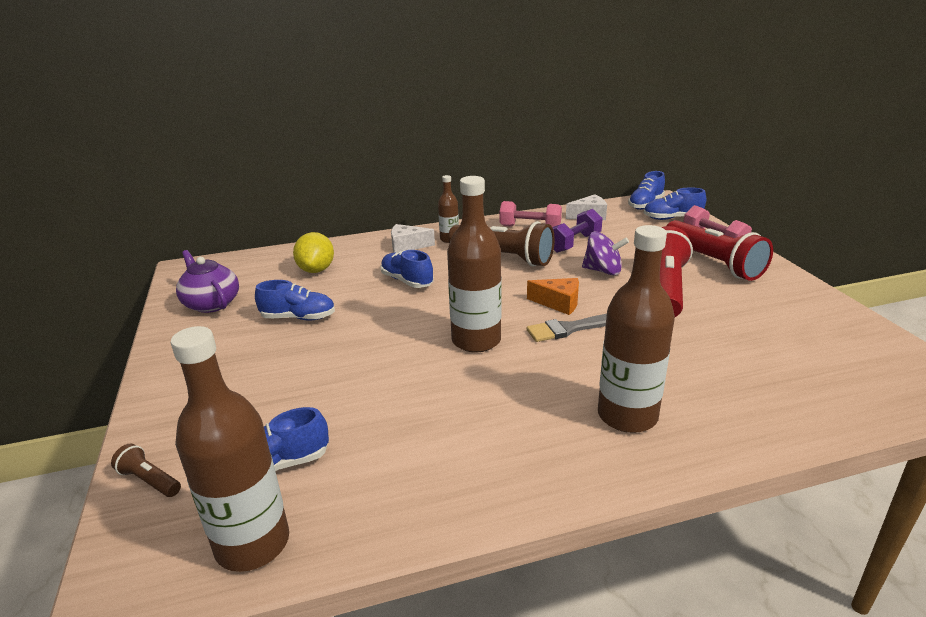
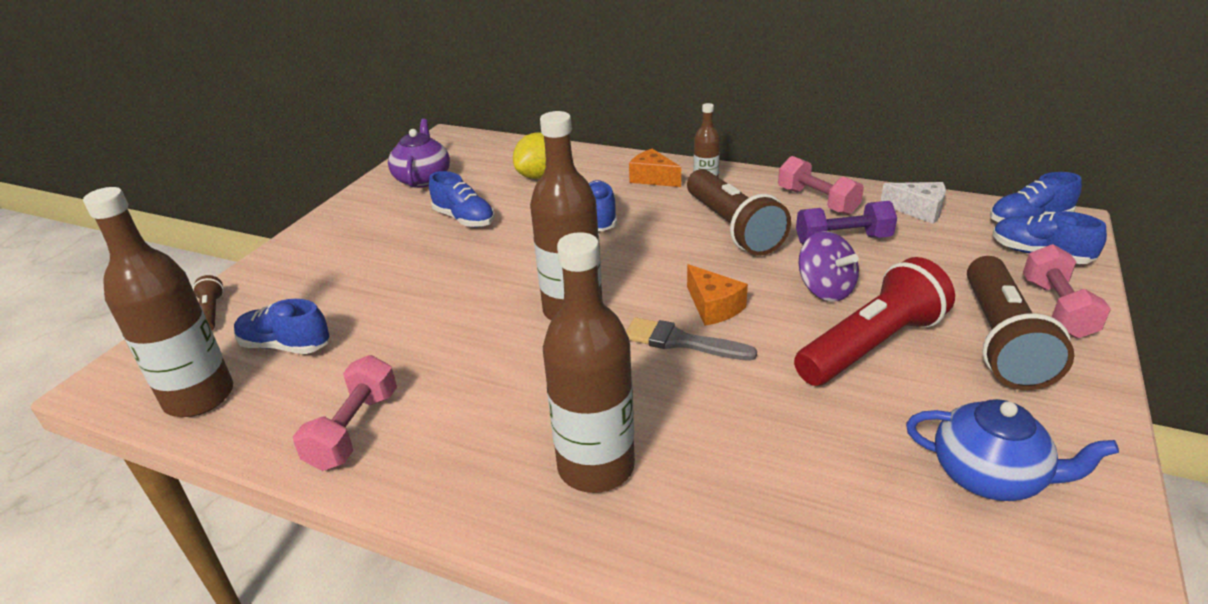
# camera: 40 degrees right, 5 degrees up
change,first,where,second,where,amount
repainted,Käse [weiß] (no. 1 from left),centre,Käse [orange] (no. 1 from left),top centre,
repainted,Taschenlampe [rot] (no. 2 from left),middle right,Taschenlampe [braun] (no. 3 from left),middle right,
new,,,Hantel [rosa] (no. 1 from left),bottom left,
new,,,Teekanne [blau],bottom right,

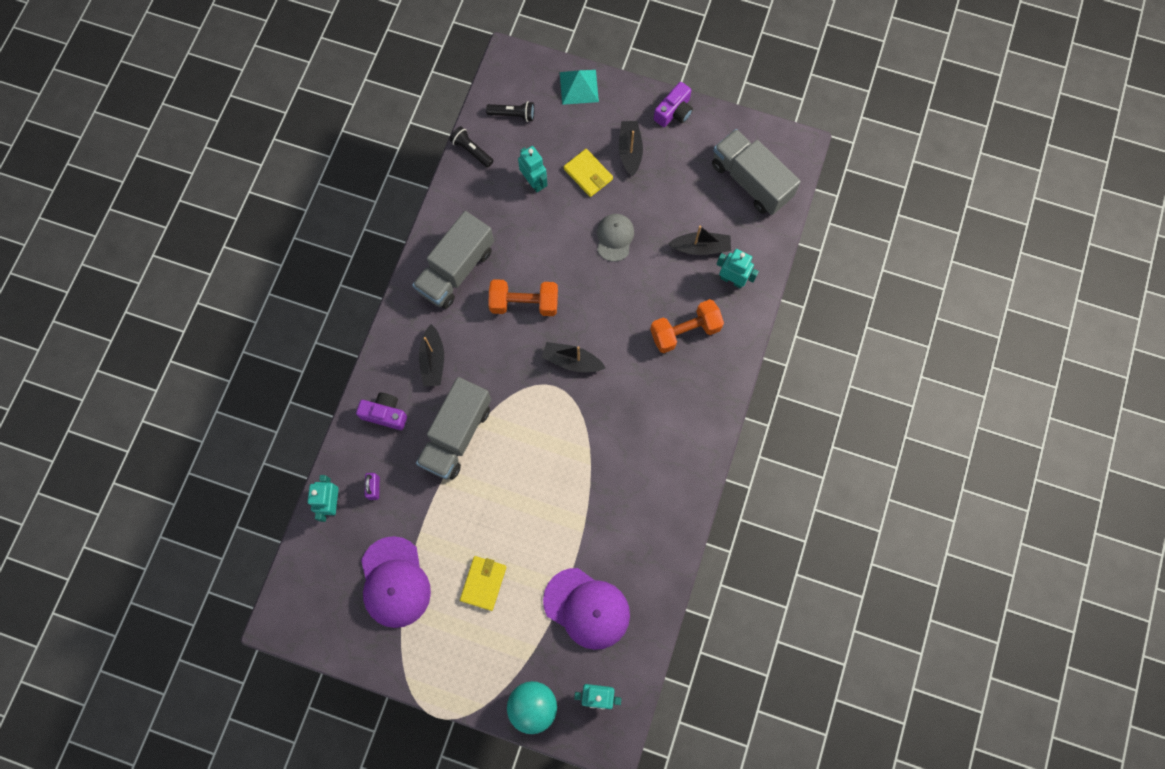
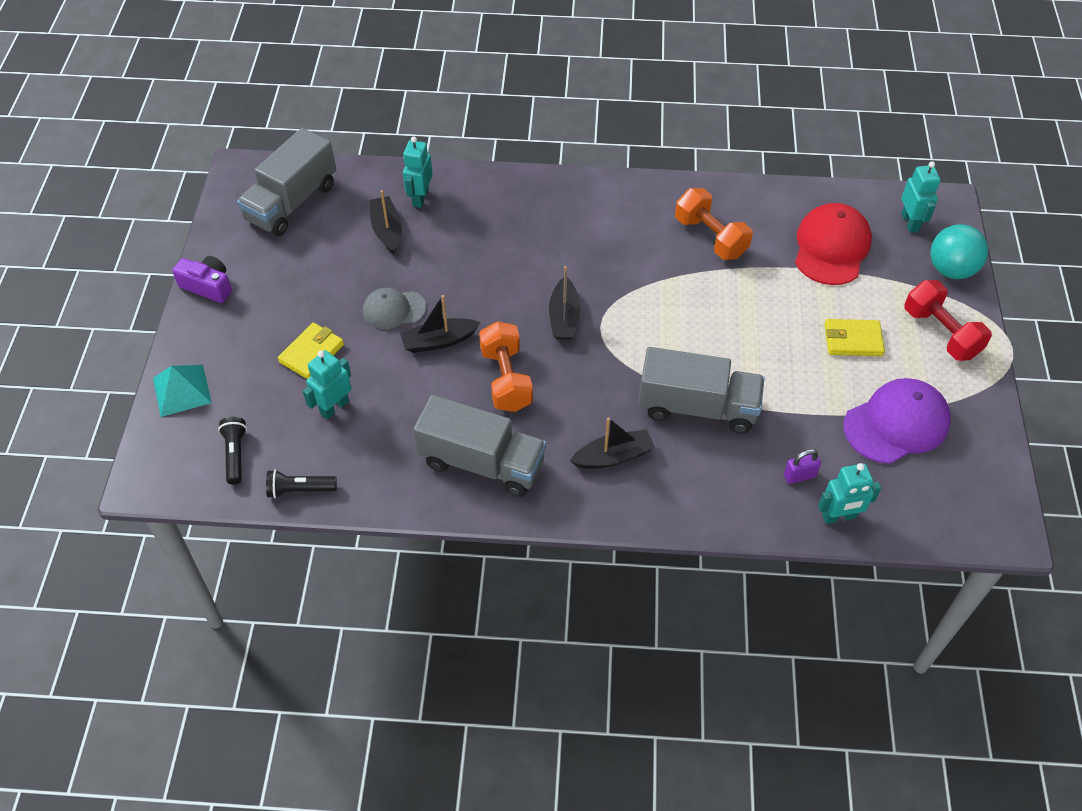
# camera: 105 degrees left, 20 degrees down
change,first,where,second,where,amount
gone,Kamera [lila] (no. 1 from left),middle left,,,
rotated,Taschenlampe [schwarz] (no. 1 from left in the first image),top centre,Taschenlampe [schwarz] (no. 2 from left),middle left,60 degrees clockwise
repainted,Kappe [lila] (no. 2 from left),bottom centre,Kappe [rot],top right,
shifted,Boot [schwarz] (no. 3 from left in the first image),top centre,Boot [schwarz] (no. 2 from left),centre,
shifted,Hantel [orange] (no. 2 from left),centre,,top centre,
new,,,Hantel [rot],middle right,

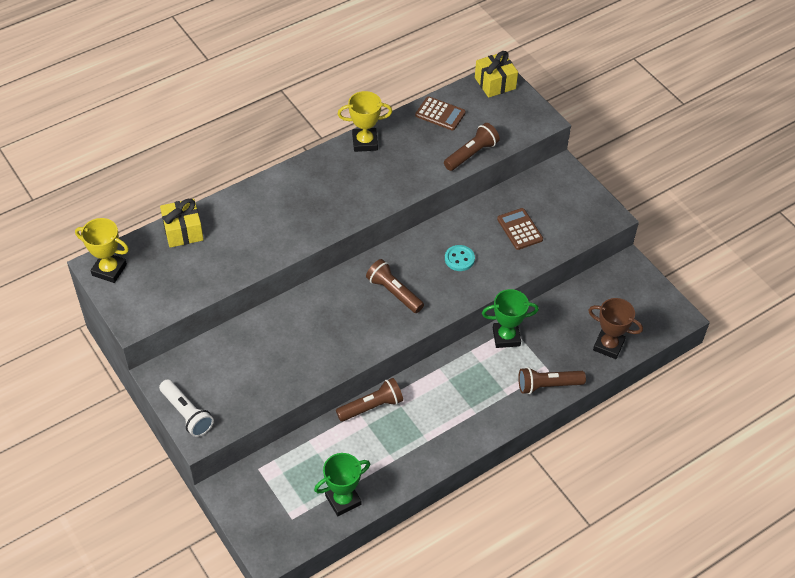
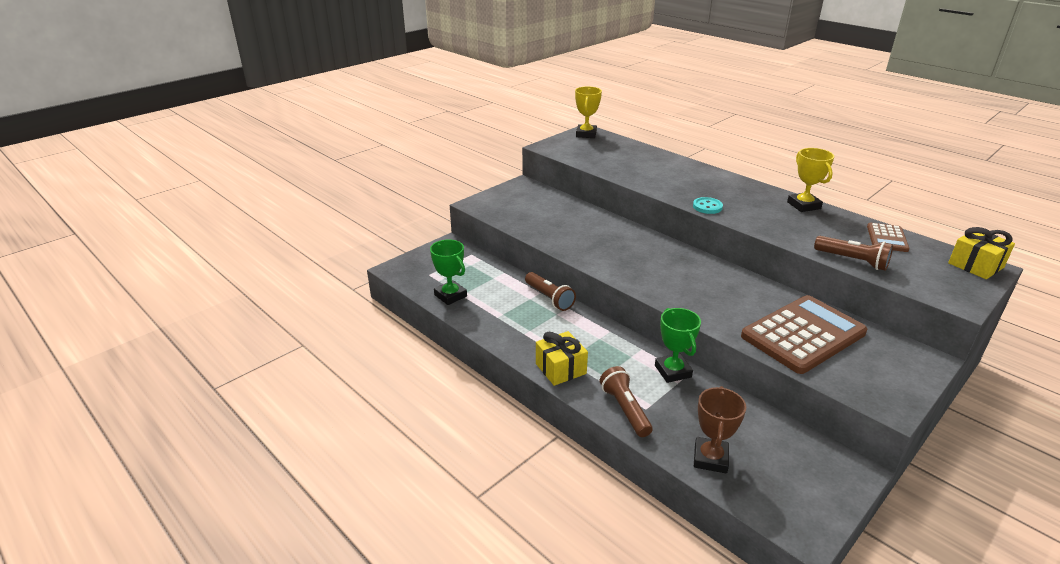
# camera: 80 degrees right, 20 degrees down
change,first,where,second,where,amount
gone,Taschenlampe [weiß],bottom left,,,
shifted,Geschenk [gelb] (no. 1 from left),middle left,,centre,
gone,Taschenlampe [braun] (no. 2 from left),centre,,,
shifted,Knopf [türkis],centre,,middle right,
scaled,Taschenrechner [braun] (no. 2 from left in the first image),centre,Taschenrechner [braun] (no. 1 from left),middle right,x2.04

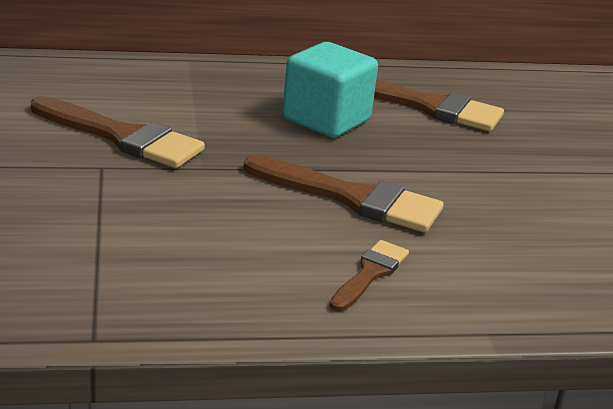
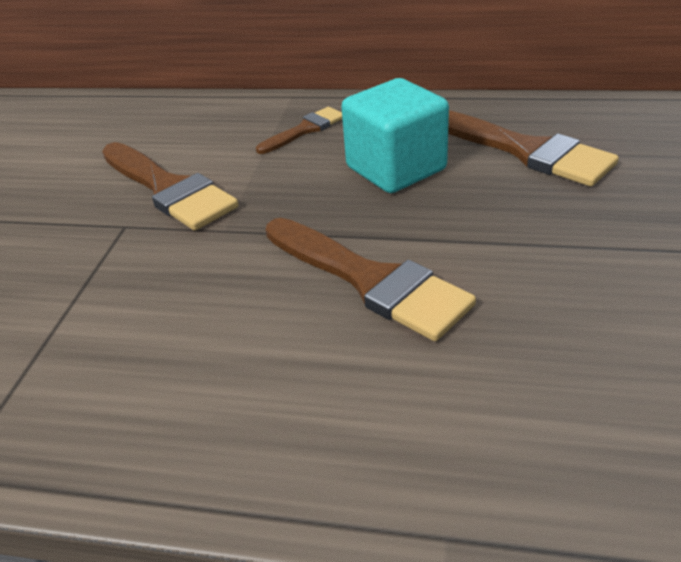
# camera: 25 degrees right, 10 degrees up
change,first,where,second,where,amount
shifted,Pinsel [braun] (no. 3 from left in the first image),bottom centre,Pinsel [braun] (no. 2 from left),top centre,

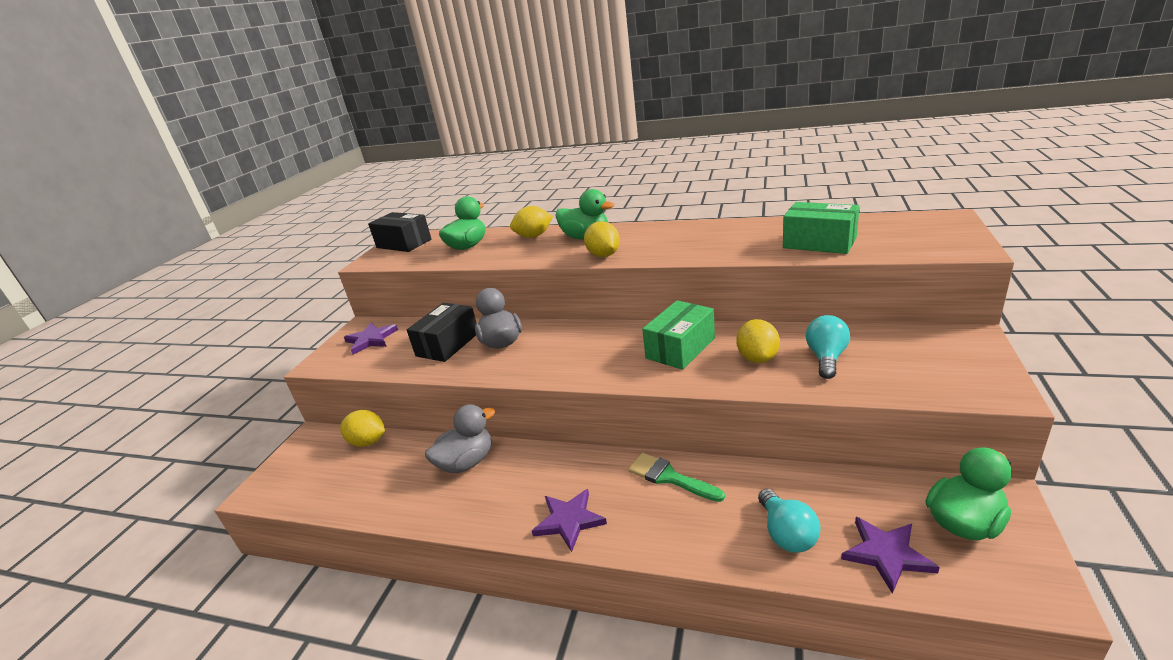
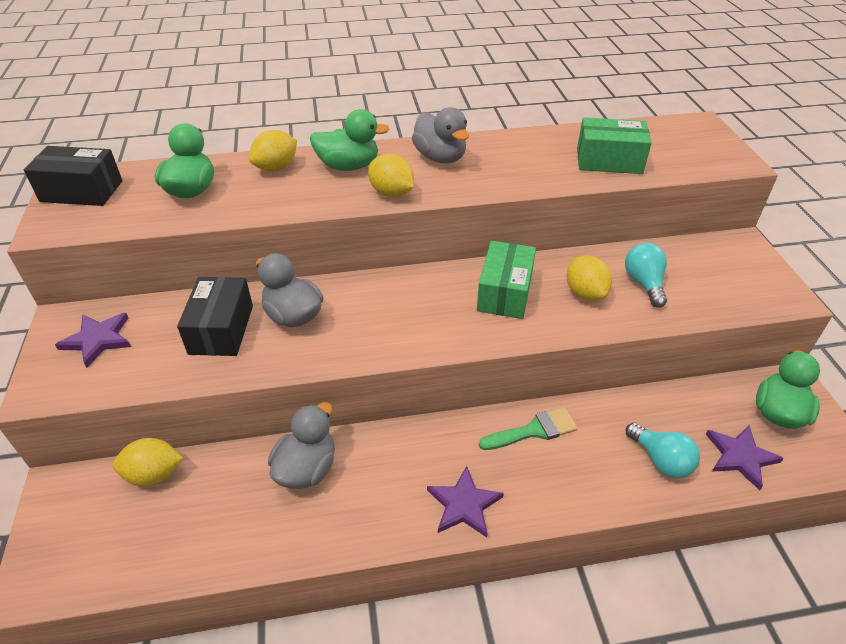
# camera: 30 degrees left, 15 degrees up
change,first,where,second,where,amount
rotated,Pinsel [grün],bottom centre,,centre,150 degrees clockwise
new,,,Ente [grau] (no. 3 from left),top centre,

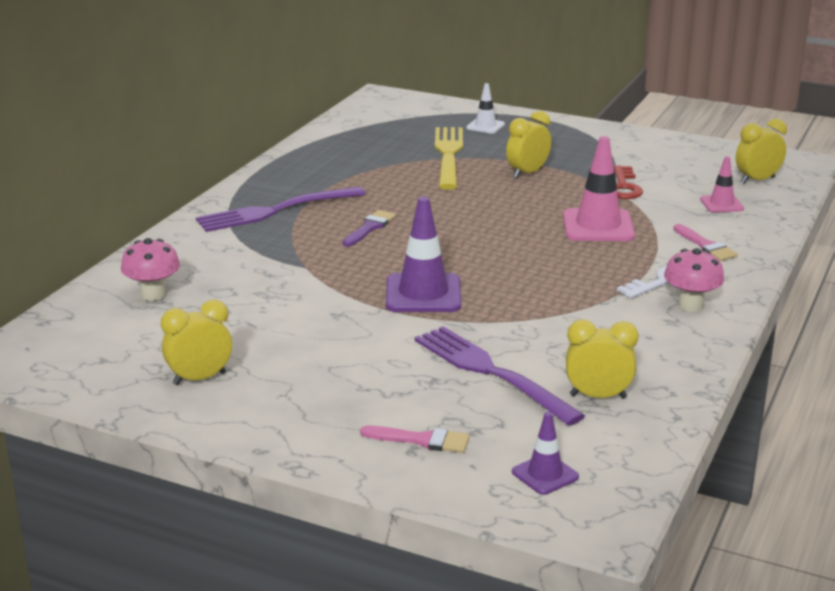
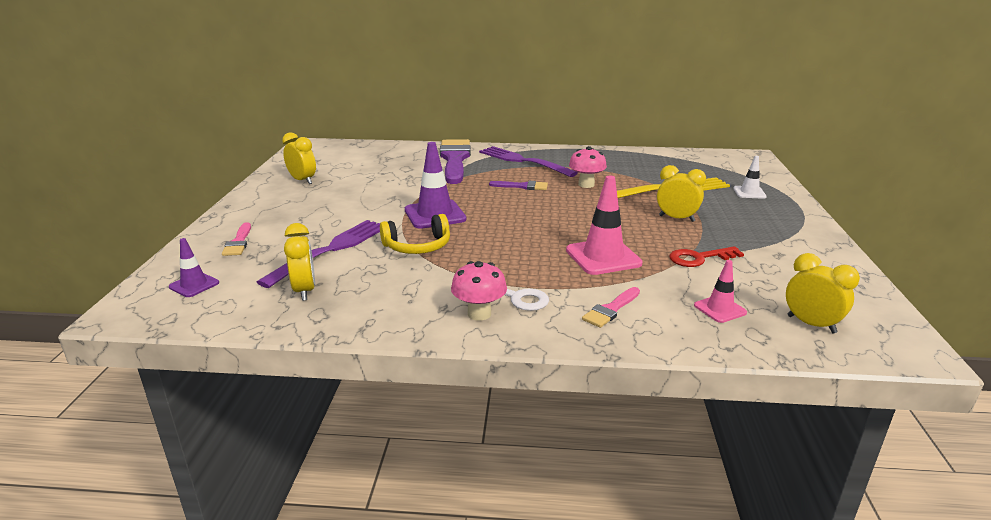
# camera: 70 degrees right, 0 degrees up
change,first,where,second,where,amount
shifted,Pilz [rosa] (no. 1 from left in the first image),middle left,Pilz [rosa] (no. 2 from left),top centre,
new,,,Kopfhörer [gelb],centre,
new,,,Pinsel [lila] (no. 1 from left),top centre,

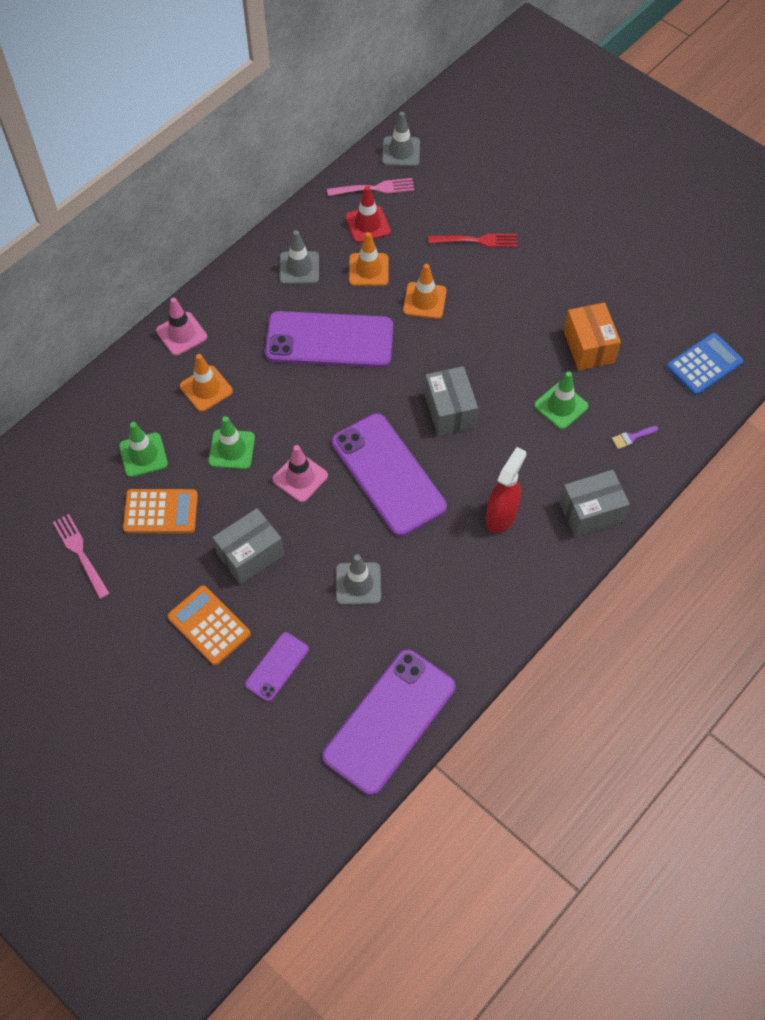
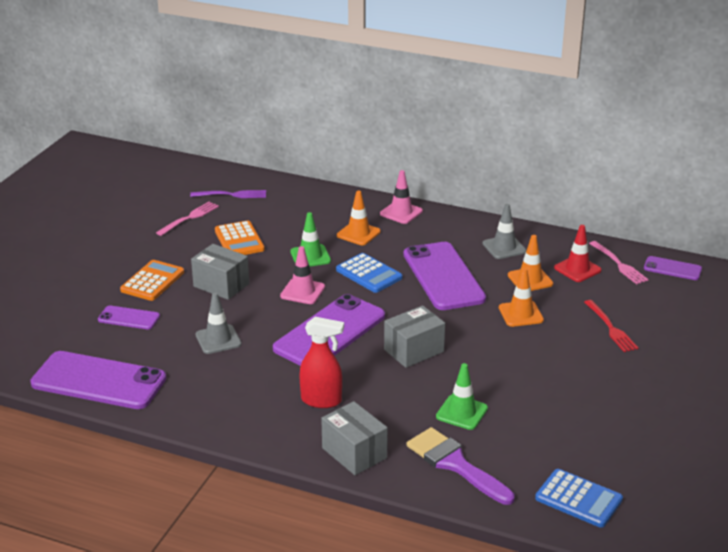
# camera: 70 degrees right, 30 degrees down
change,first,where,second,where,amount
gone,Leitkegel [grün] (no. 1 from left),middle left,,,
swapped,Leitkegel [grau] (no. 3 from left),top centre,Handy [lila] (no. 5 from left),middle right,
gone,Schachtel [orange],top right,,,
scaled,Pinsel [lila],middle right,,bottom centre,x2.50
new,,,Gabel [lila],middle left,
new,,,Taschenrechner [blau] (no. 1 from left),centre,

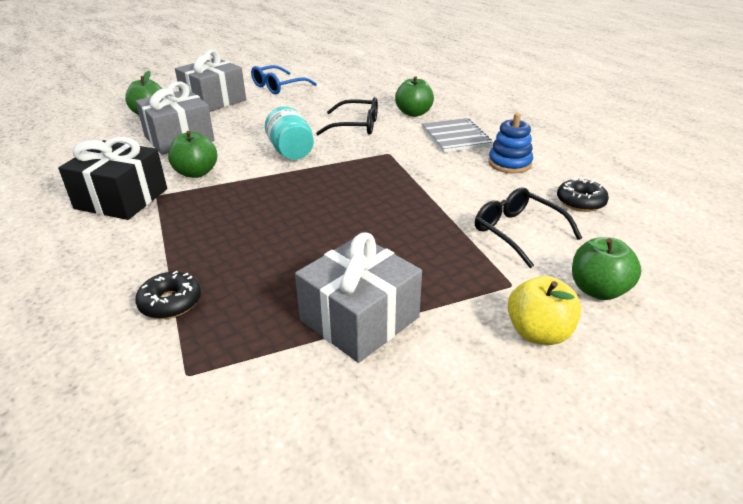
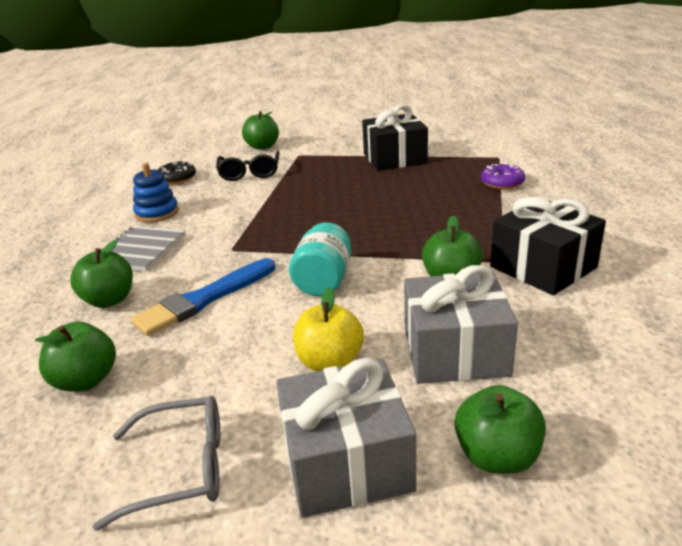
# camera: 145 degrees left, 5 degrees down
change,first,where,second,where,amount
repainted,Donut [schwarz] (no. 1 from left),middle left,Donut [lila],top right,
repainted,Brille [blau],top centre,Brille [grau],bottom left,
repainted,Geschenk [grau] (no. 3 from left),centre,Geschenk [schwarz] (no. 1 from left),top centre,
swapped,Brille [schwarz] (no. 1 from left),top centre,Pinsel [blau],middle left,
shifted,Apfel [gelb],middle right,,centre,
new,,,Apfel [grün] (no. 1 from left),middle left,

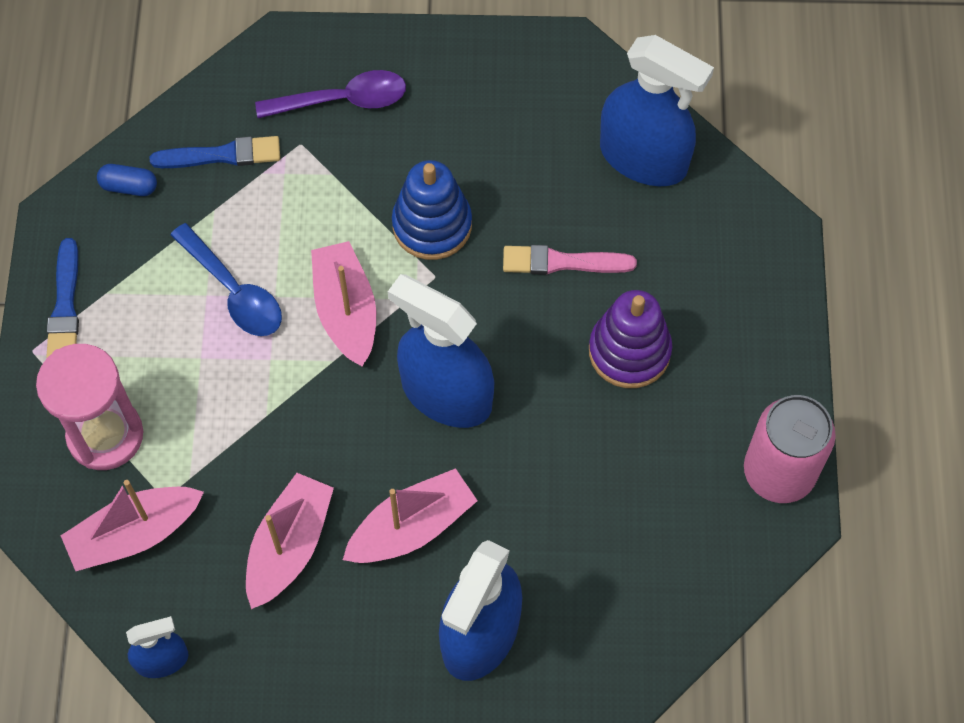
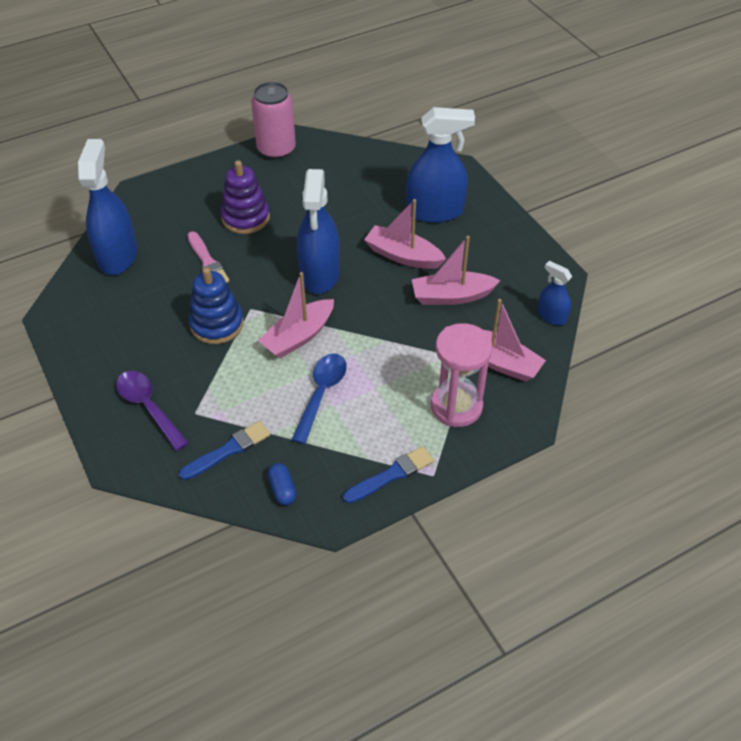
# camera: 120 degrees left, 15 degrees down
change,first,where,second,where,amount
rotated,Pinsel [blau] (no. 2 from left in the first image),top left,Pinsel [blau] (no. 1 from left),middle left,90 degrees clockwise

